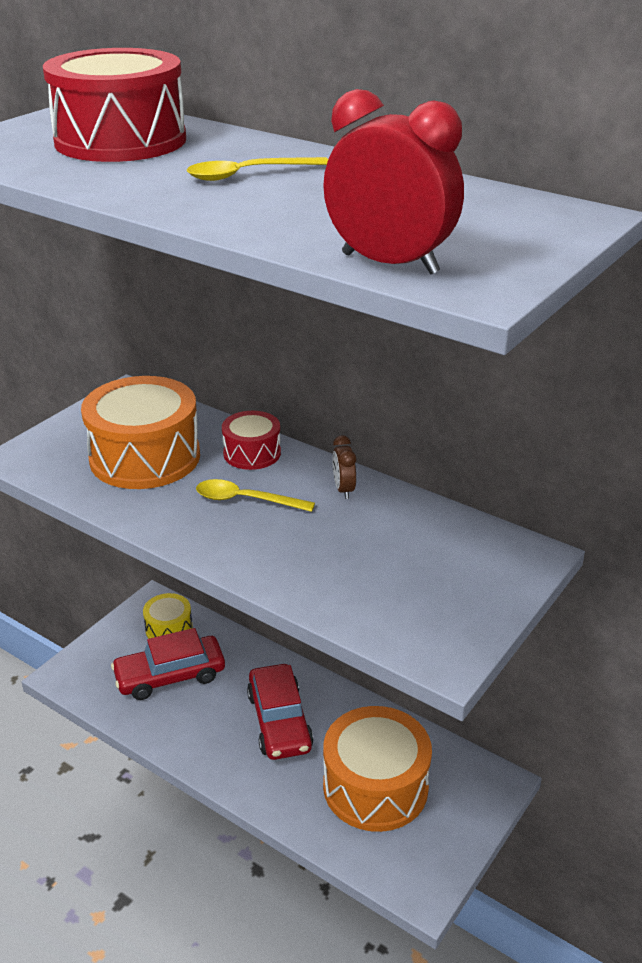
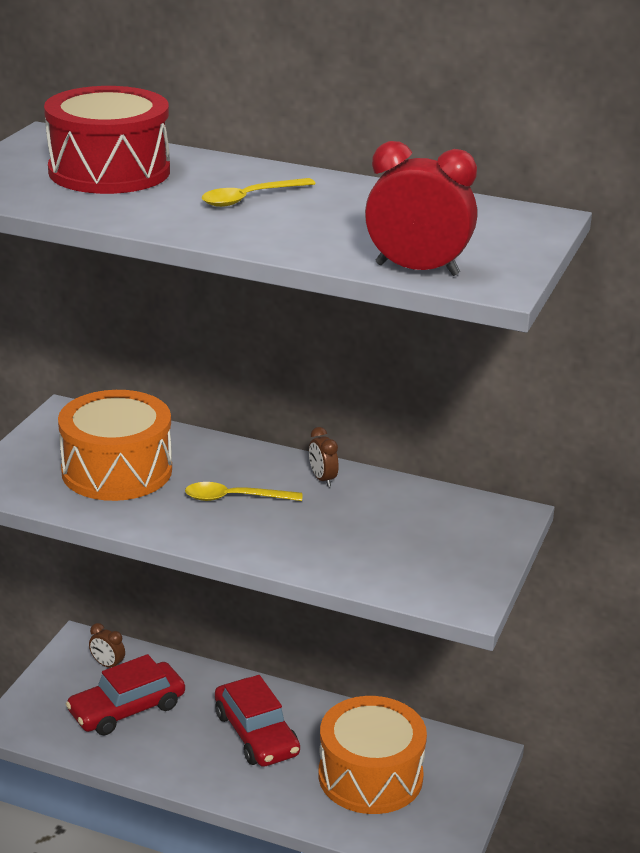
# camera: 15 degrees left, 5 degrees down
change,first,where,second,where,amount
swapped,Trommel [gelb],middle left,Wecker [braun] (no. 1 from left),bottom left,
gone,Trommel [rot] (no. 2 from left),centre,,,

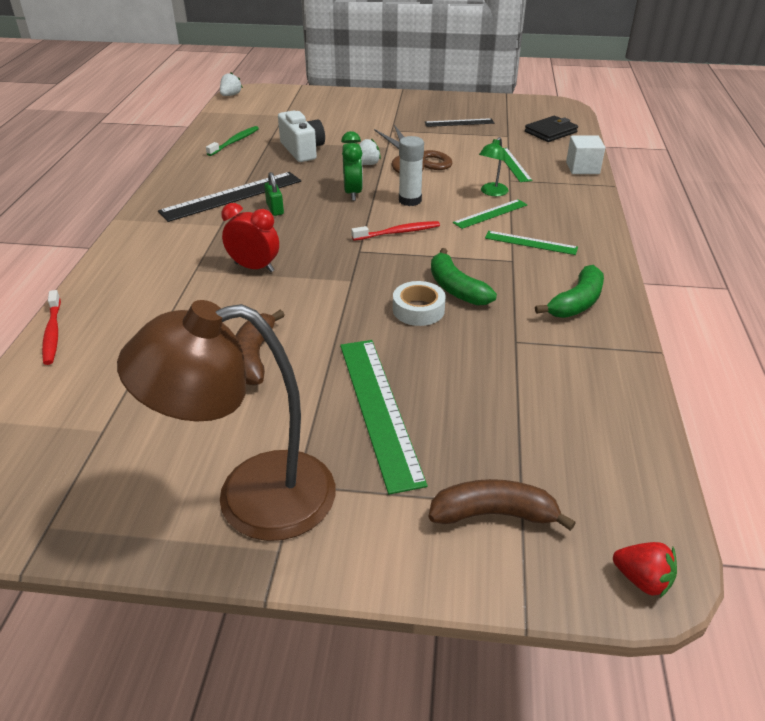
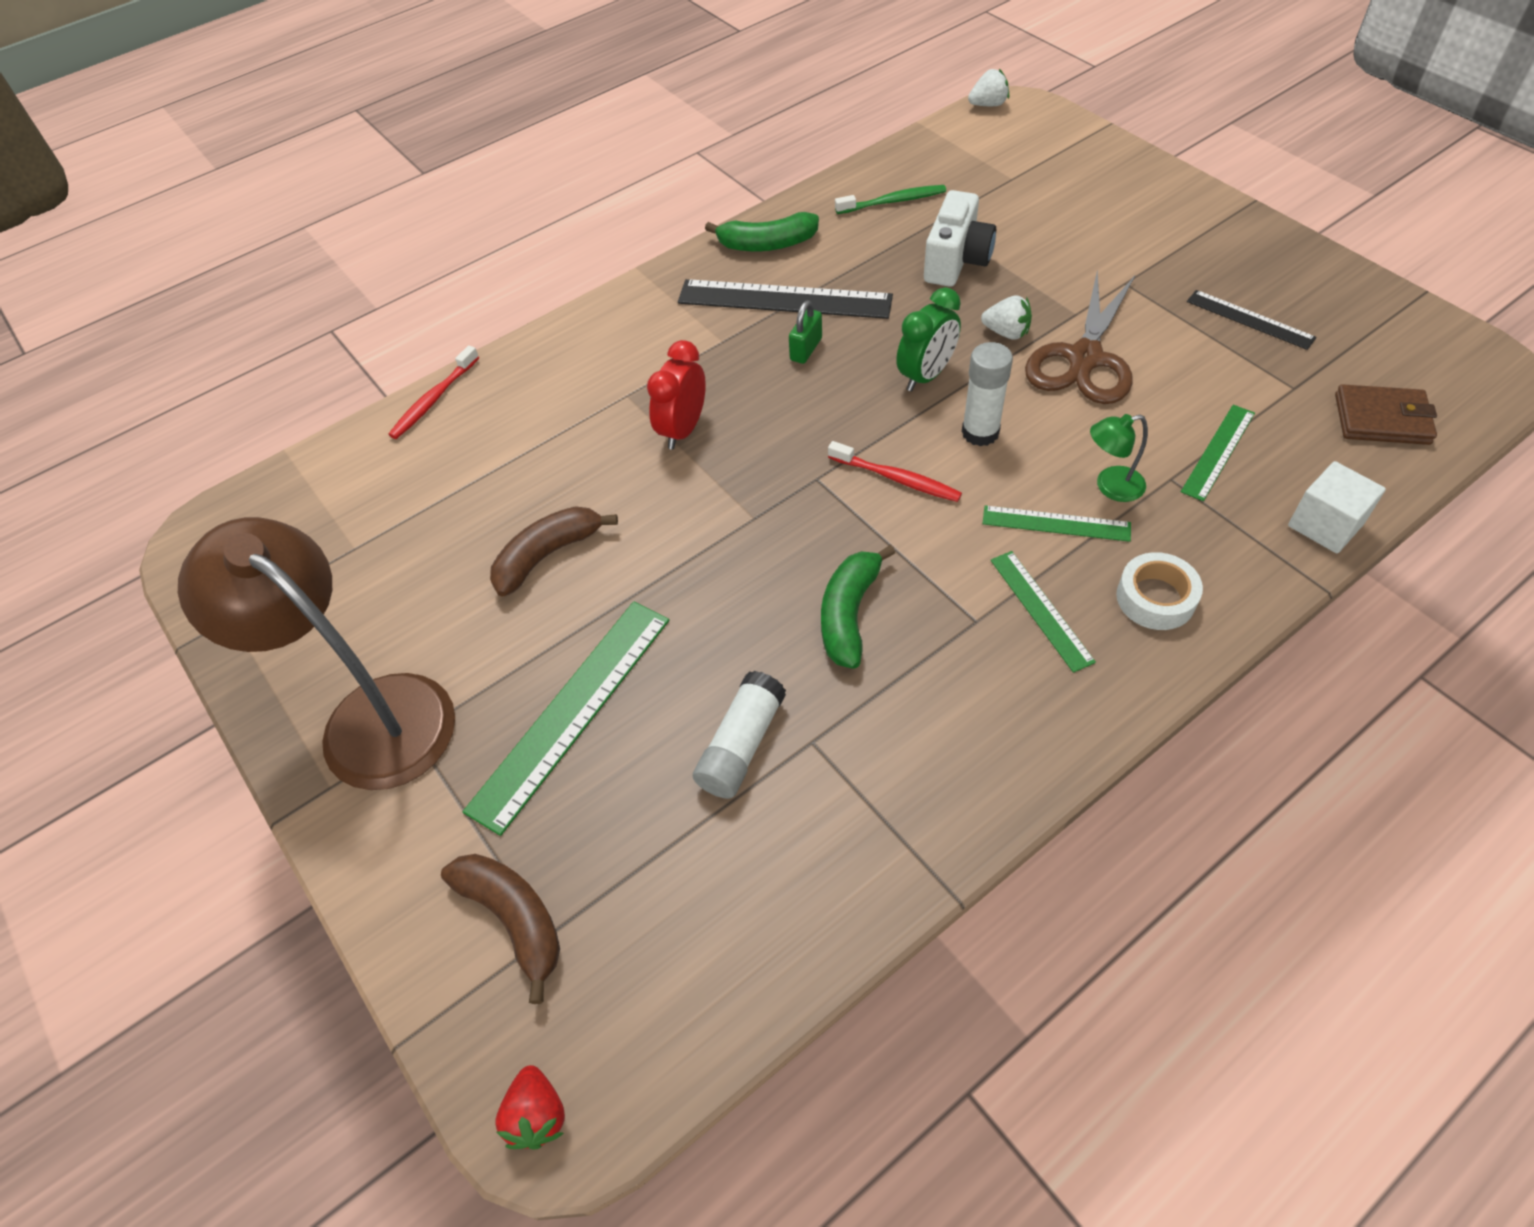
# camera: 50 degrees right, 15 degrees up
change,first,where,second,where,amount
rotated,Wecker [rot],top left,,top centre,135 degrees counterclockwise
shifted,Klebeband [weiß],centre,,middle right,
repainted,Geldbörse [schwarz],top right,Geldbörse [braun],middle right,
shifted,Banane [grün] (no. 2 from left in the first image),middle right,Banane [grün] (no. 1 from left),top centre,
new,,,Klebestift [weiß] (no. 1 from left),centre,

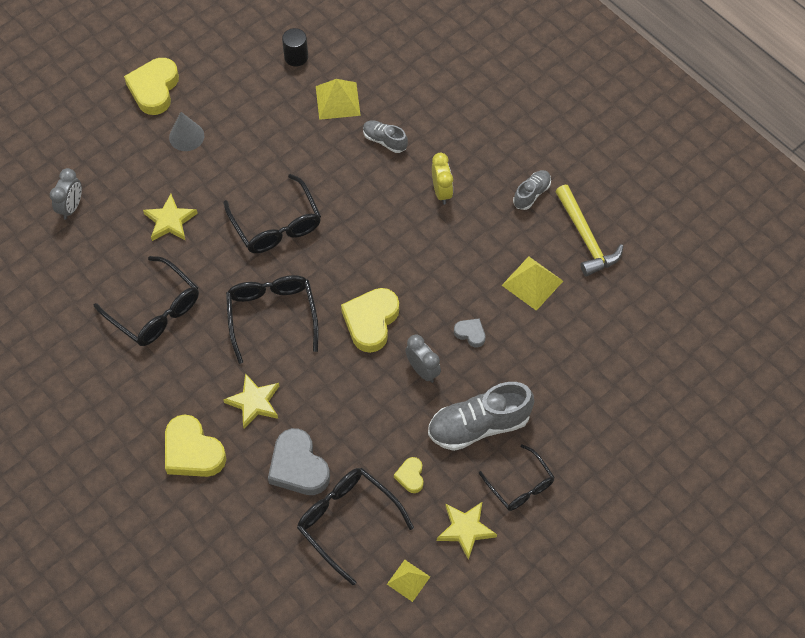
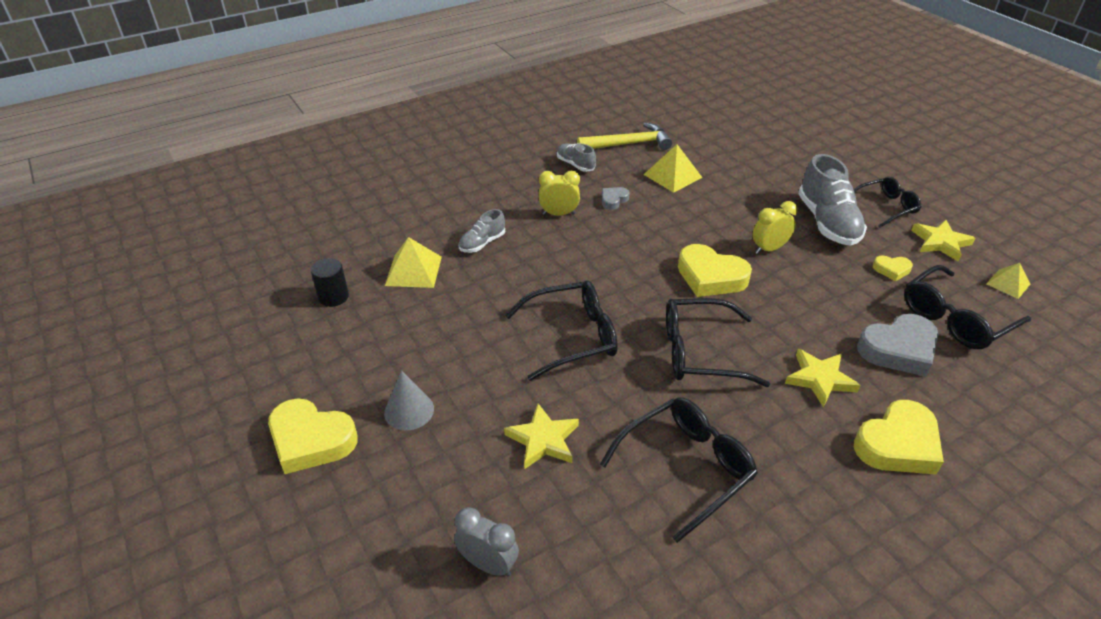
# camera: 80 degrees left, 20 degrees down
change,first,where,second,where,amount
repainted,Wecker [grau] (no. 2 from left),centre,Wecker [gelb] (no. 2 from left),middle right,
shifted,Herz [grau] (no. 2 from left in the first image),centre,Herz [grau] (no. 1 from left),top centre,

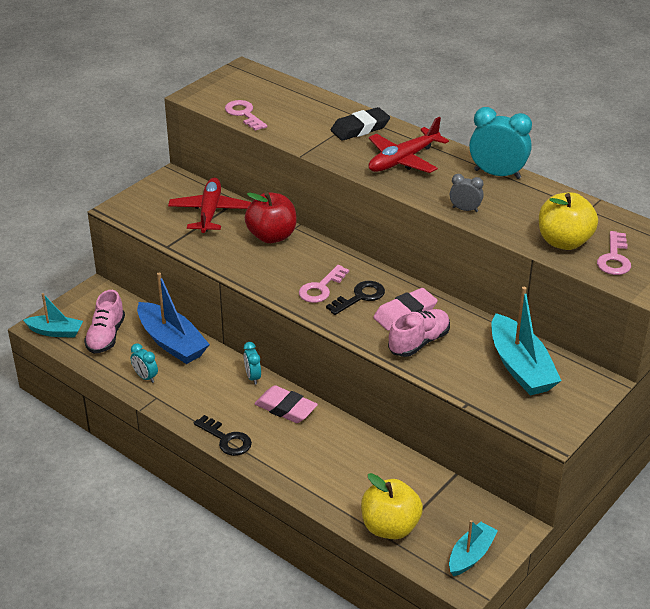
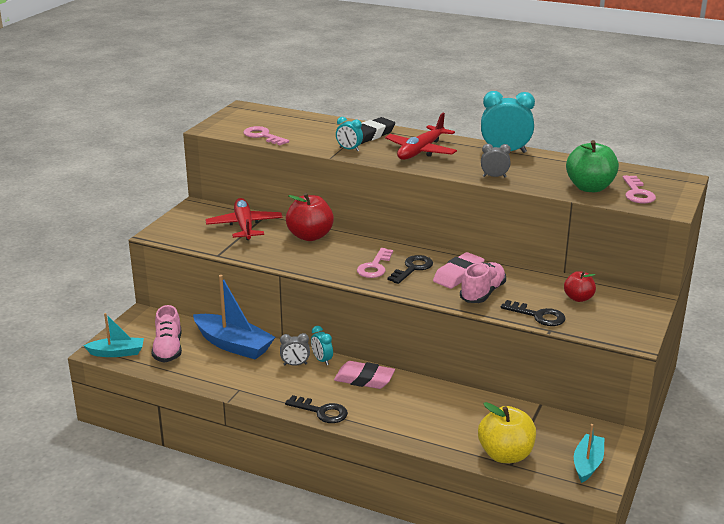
# camera: 15 degrees left, 10 degrees down
change,first,where,second,where,amount
shifted,Wecker [türkis] (no. 1 from left in the first image),middle left,Wecker [türkis] (no. 2 from left),top centre,
swapped,Boot [türkis] (no. 3 from left),middle right,Apfel [rot] (no. 2 from left),middle right,
repainted,Apfel [gelb] (no. 2 from left),middle right,Apfel [grün],top right,
new,,,Wecker [grau] (no. 1 from left),centre,
new,,,Schlüssel [schwarz] (no. 3 from left),middle right,

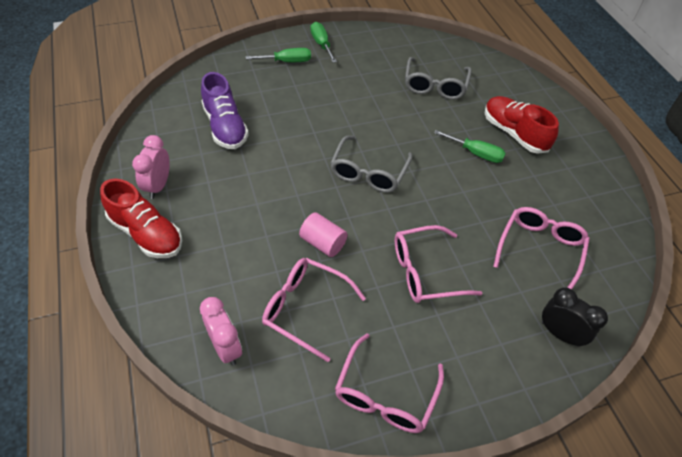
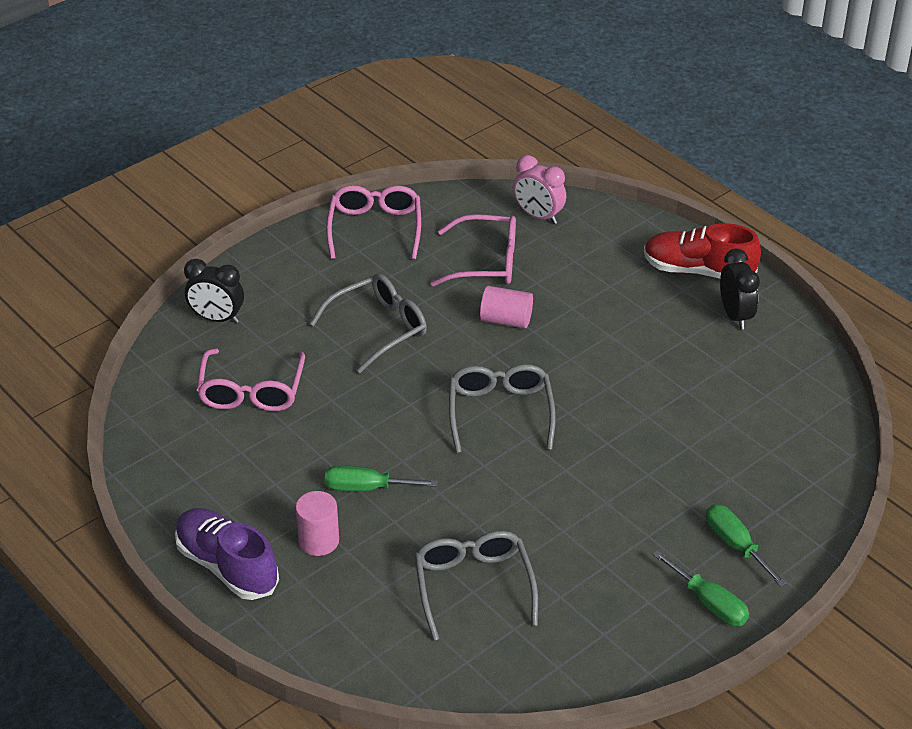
# camera: 160 degrees right, 10 degrees down
change,first,where,second,where,amount
repainted,Wecker [rosa] (no. 1 from left),middle left,Wecker [schwarz] (no. 2 from left),middle right,
shifted,Schuh [lila],top left,,bottom left,
rotated,Schraubenzieher [grün] (no. 1 from left in the first image),top centre,Schraubenzieher [grün] (no. 3 from left),bottom right,90 degrees clockwise
repainted,Brille [rosa] (no. 3 from left),centre,Brille [grau] (no. 1 from left),centre,
swapped,Schuh [rot] (no. 2 from left),top right,Vollzylinder [rosa] (no. 1 from left),bottom centre,

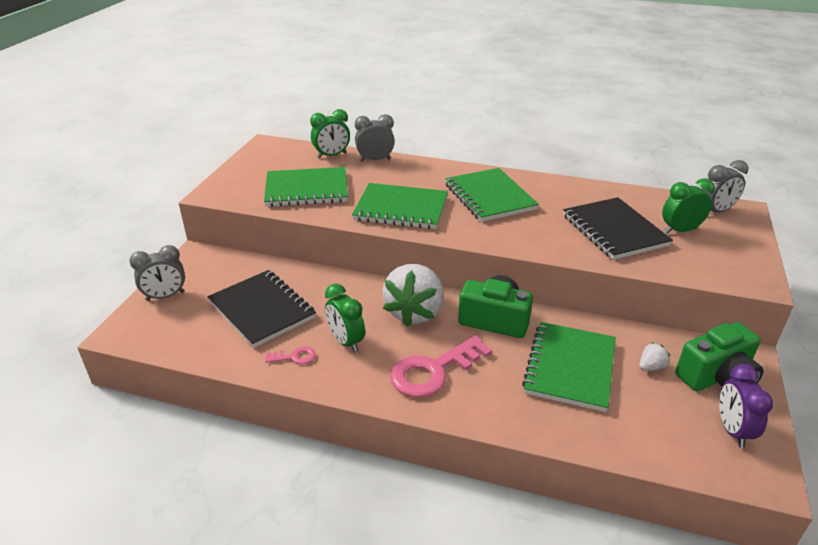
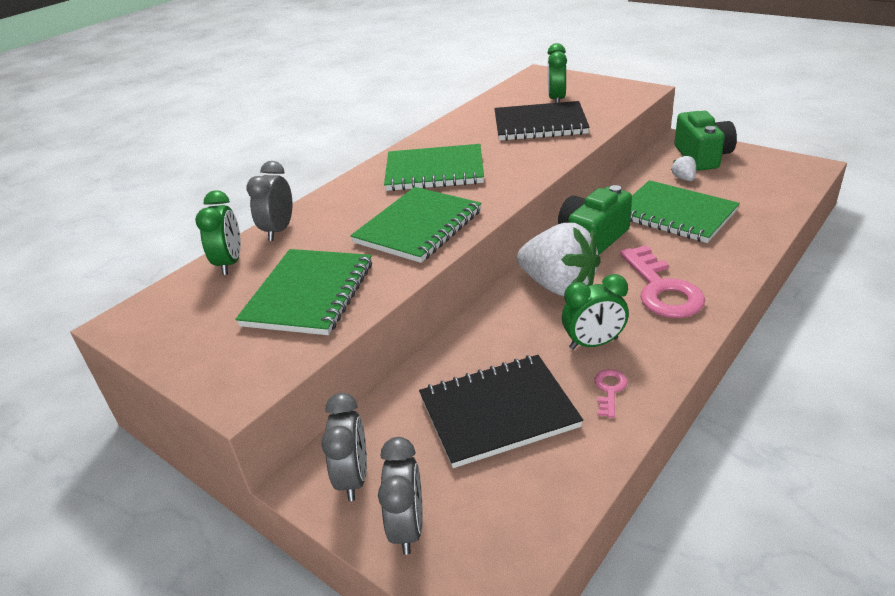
# camera: 65 degrees left, 0 degrees up
change,first,where,second,where,amount
shifted,Wecker [grau] (no. 3 from left in the first image),middle right,Wecker [grau] (no. 2 from left),bottom centre,
gone,Wecker [lila],bottom right,,,

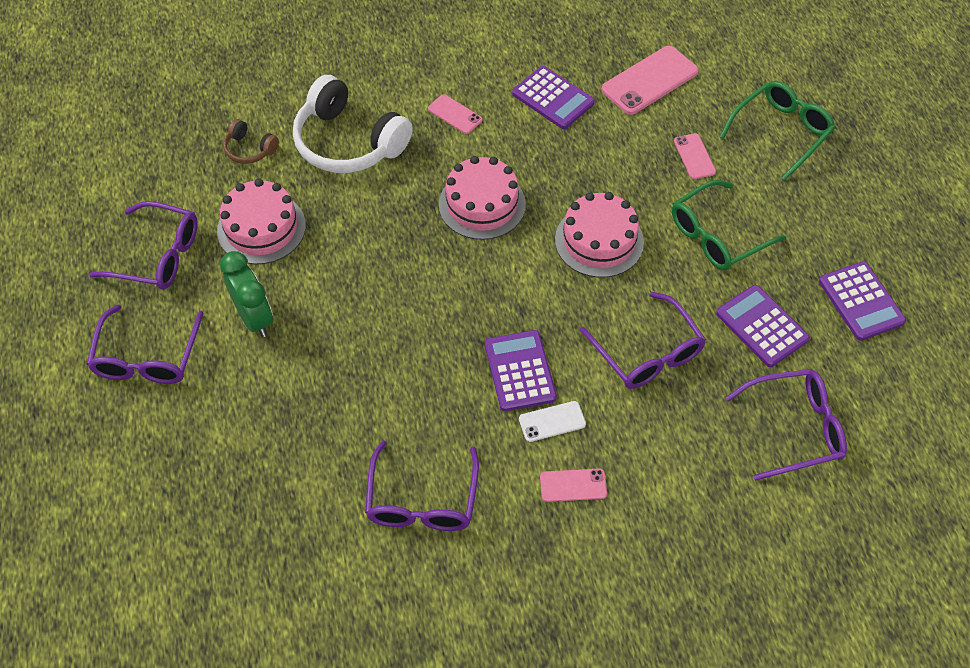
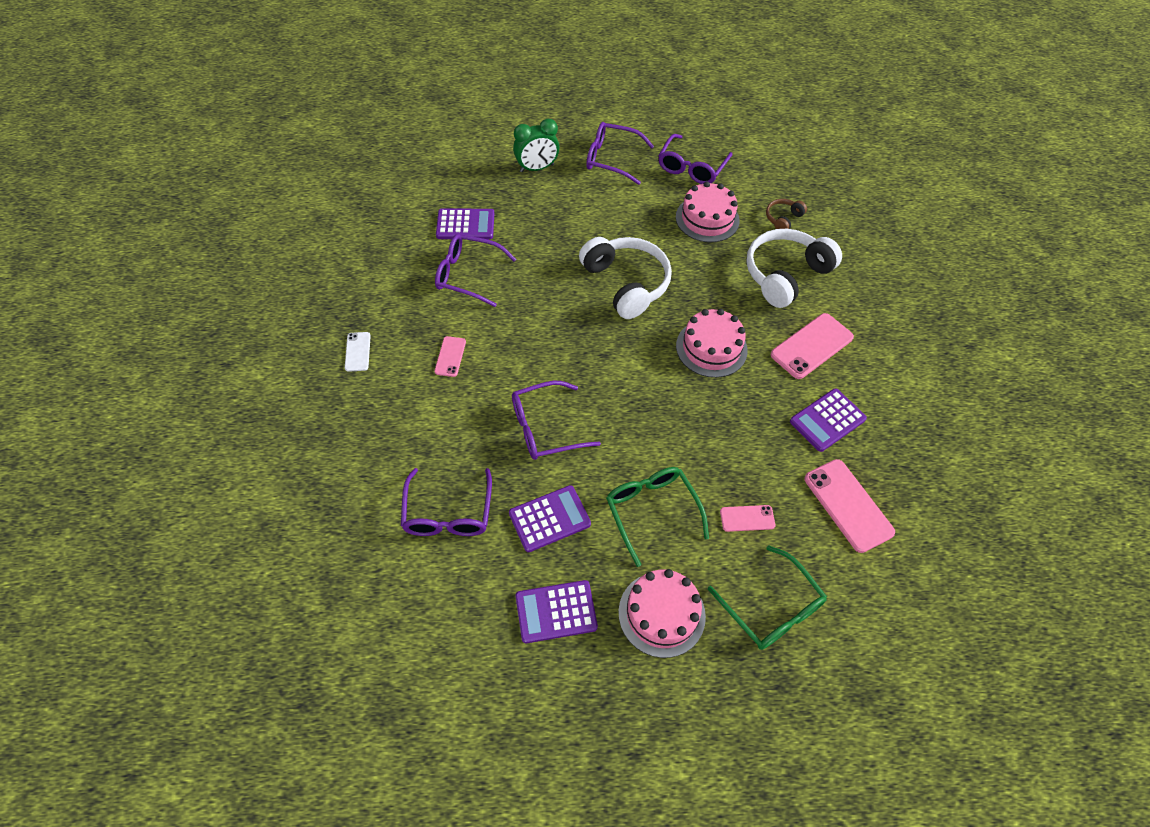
# camera: 100 degrees right, 0 degrees up
change,first,where,second,where,amount
shifted,Wecker [grün],middle left,,top centre,
scaled,Handy [rosa] (no. 1 from left in the first image),top centre,Handy [rosa] (no. 3 from left),middle right,x1.83
shifted,Taschenrechner [lila] (no. 1 from left),centre,,top centre,
shifted,Handy [weiß],centre,,middle left,
shifted,Kuchen [rosa] (no. 3 from left in the first image),centre,Kuchen [rosa] (no. 1 from left),bottom centre,
new,,,Kopfhörer [weiß] (no. 1 from left),centre,

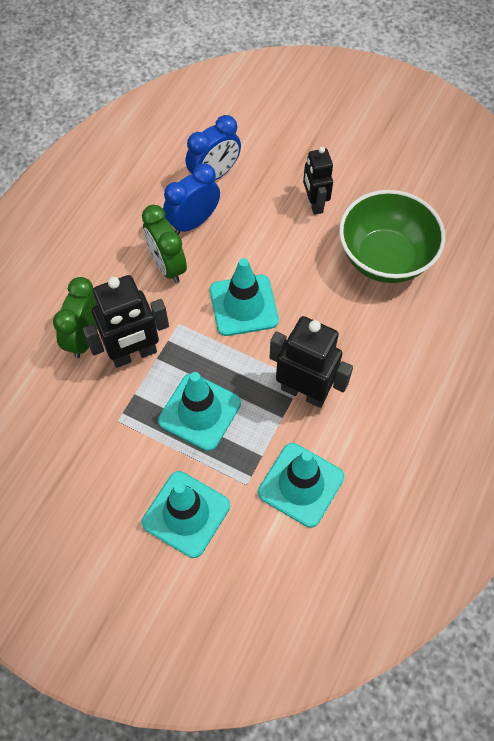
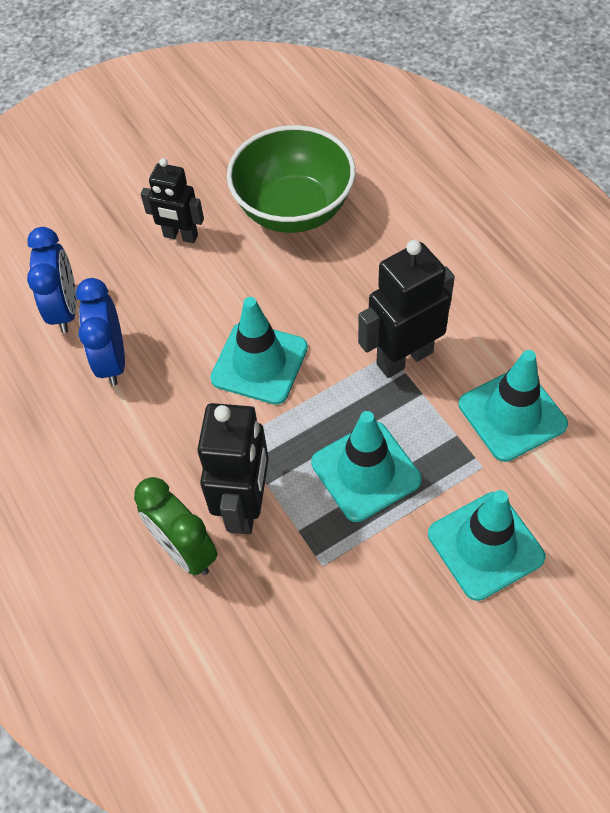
# camera: 55 degrees left, 5 degrees down
change,first,where,second,where,amount
gone,Wecker [grün] (no. 2 from left),top left,,,

